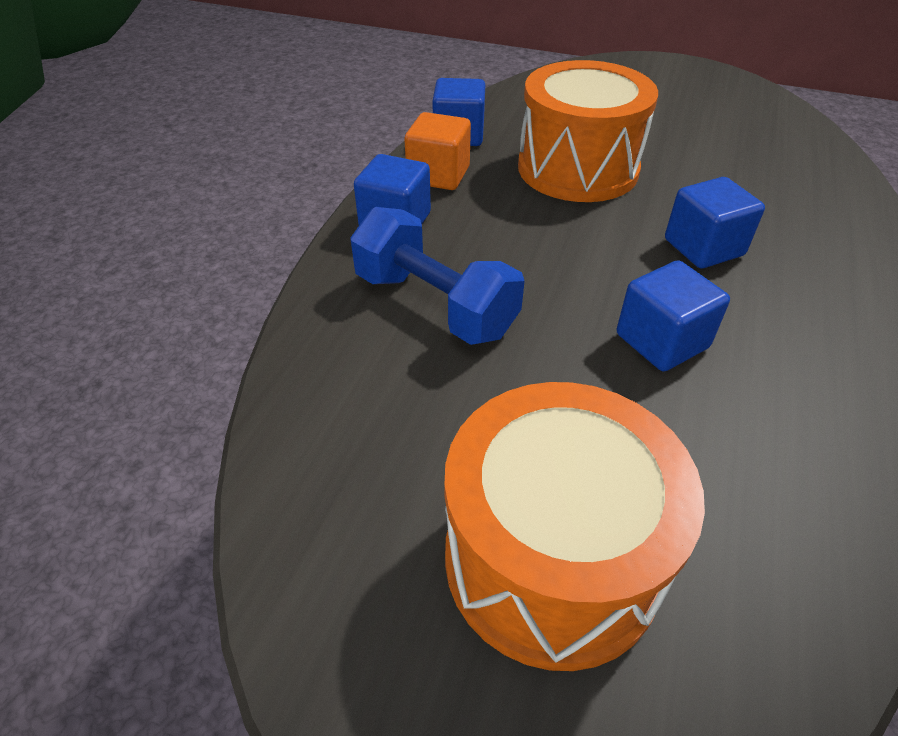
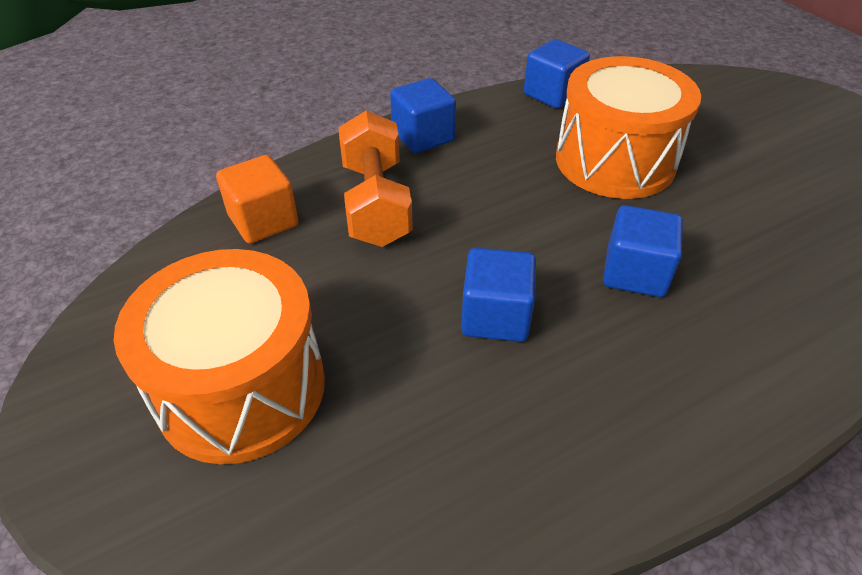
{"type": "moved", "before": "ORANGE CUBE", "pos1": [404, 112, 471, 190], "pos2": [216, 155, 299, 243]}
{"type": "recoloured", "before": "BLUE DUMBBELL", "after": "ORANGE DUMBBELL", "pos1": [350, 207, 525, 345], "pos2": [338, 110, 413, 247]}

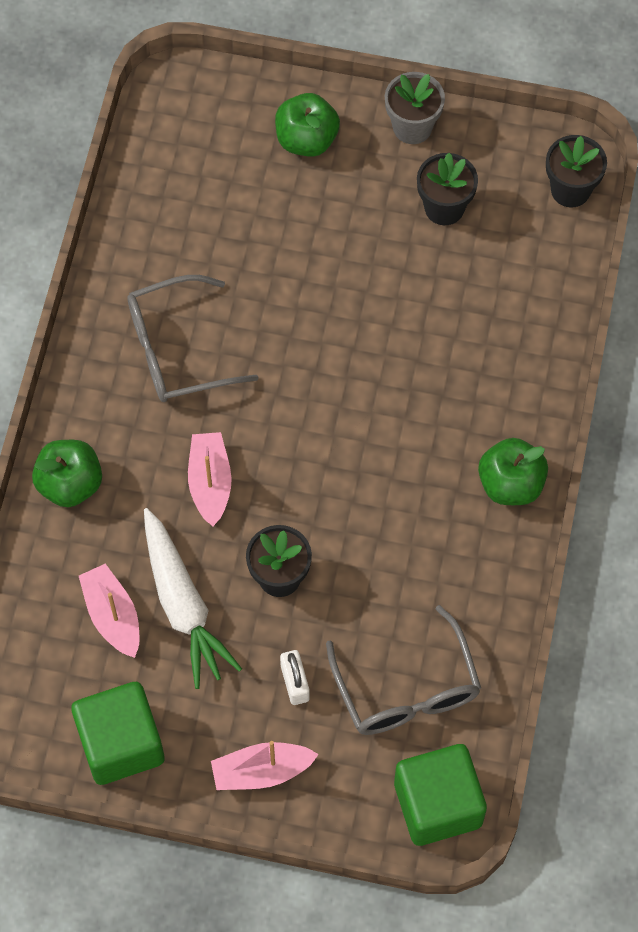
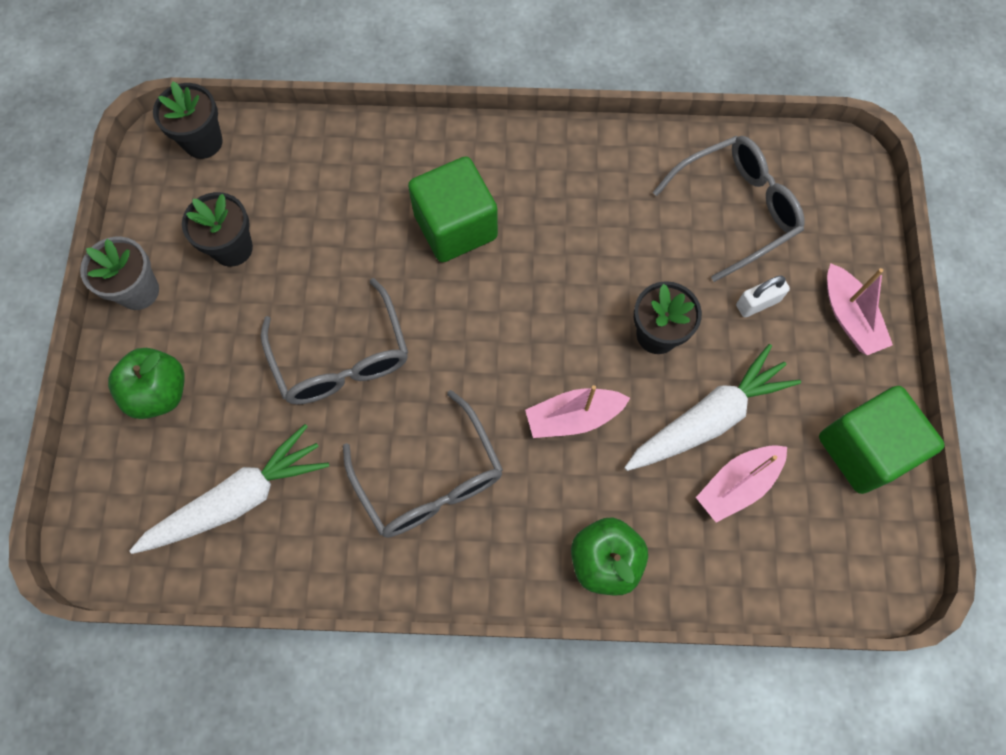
{"type": "removed", "before": "GREEN APPLE", "pos1": [478, 438, 548, 505]}
{"type": "moved", "before": "GREEN CUBE", "pos1": [394, 744, 487, 846], "pos2": [408, 157, 498, 262]}
{"type": "added", "after": "GREY GLASSES", "pos2": [261, 278, 408, 405]}
{"type": "added", "after": "WHITE CARROT", "pos2": [129, 424, 329, 554]}

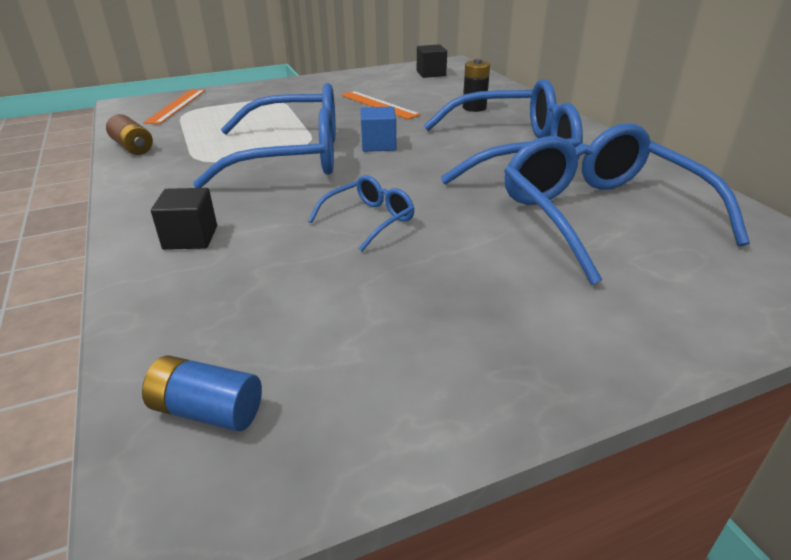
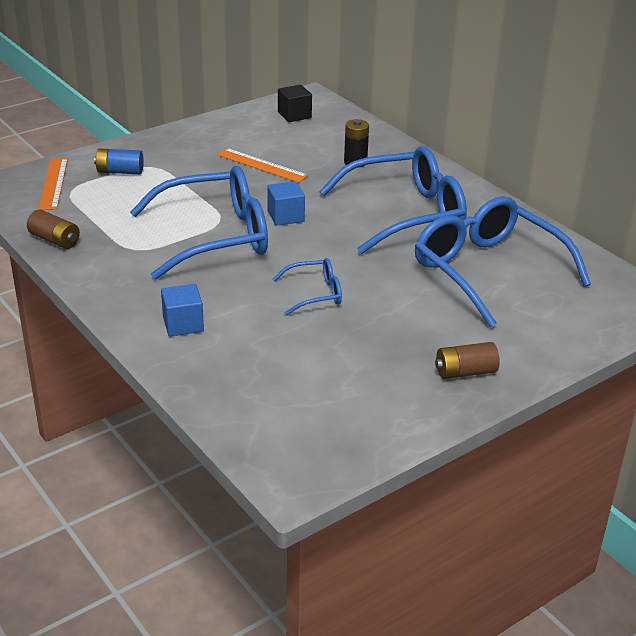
{"type": "turned", "before": "BLUE GLASSES", "pos1": [308, 175, 415, 251], "pos2": [272, 258, 342, 315], "turn": 45}
{"type": "recoloured", "before": "BLACK CUBE", "after": "BLUE CUBE", "pos1": [151, 188, 217, 250], "pos2": [161, 284, 204, 336]}
{"type": "moved", "before": "BLUE BATTERY", "pos1": [142, 355, 262, 431], "pos2": [94, 149, 144, 174]}
{"type": "added", "after": "BROWN BATTERY", "pos2": [435, 342, 500, 379]}

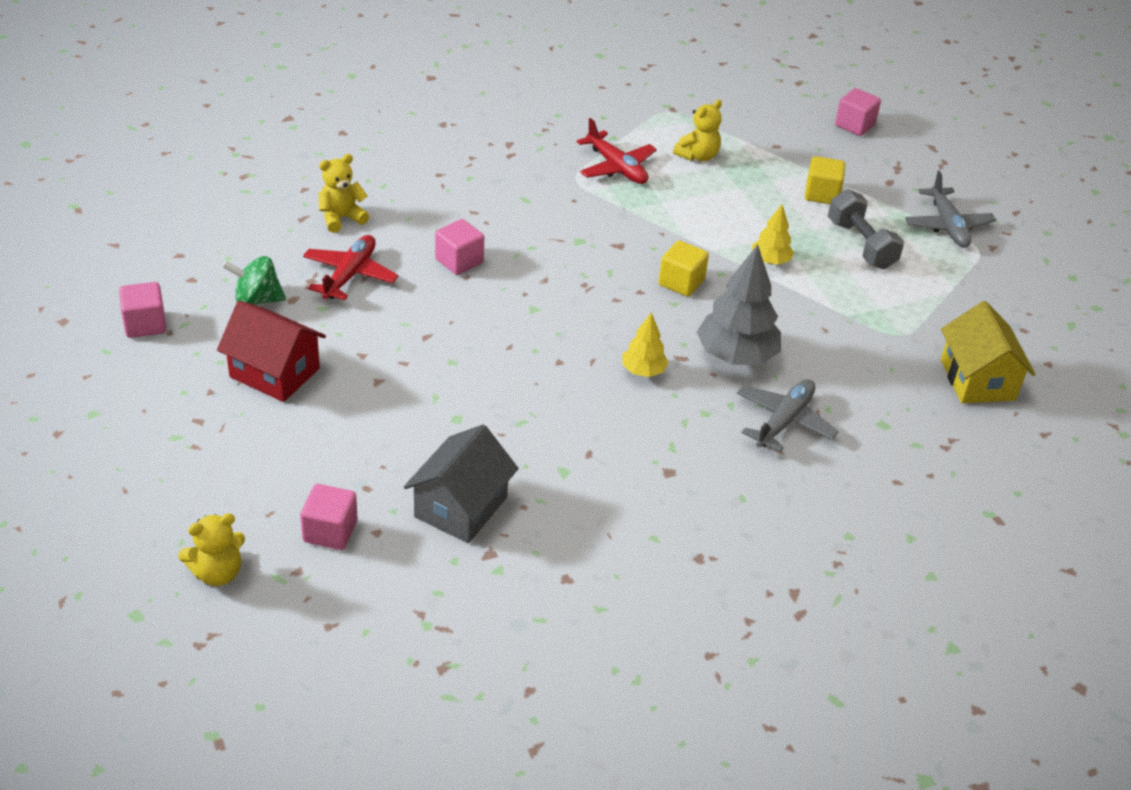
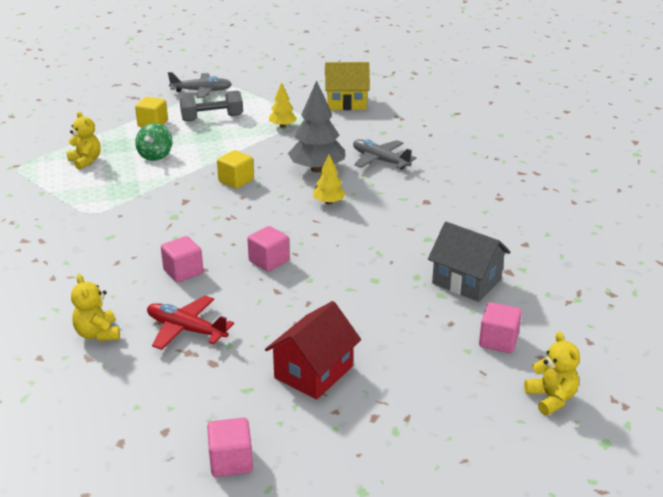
{"type": "moved", "before": "PINK CUBE", "pos1": [835, 88, 881, 136], "pos2": [247, 226, 290, 272]}
{"type": "removed", "before": "RED PLANE", "pos1": [576, 118, 657, 184]}
{"type": "moved", "before": "YELLOW TREE", "pos1": [752, 204, 794, 265], "pos2": [269, 82, 297, 128]}
{"type": "moved", "before": "GREEN SPINNING TOP", "pos1": [222, 256, 286, 305], "pos2": [135, 123, 172, 161]}

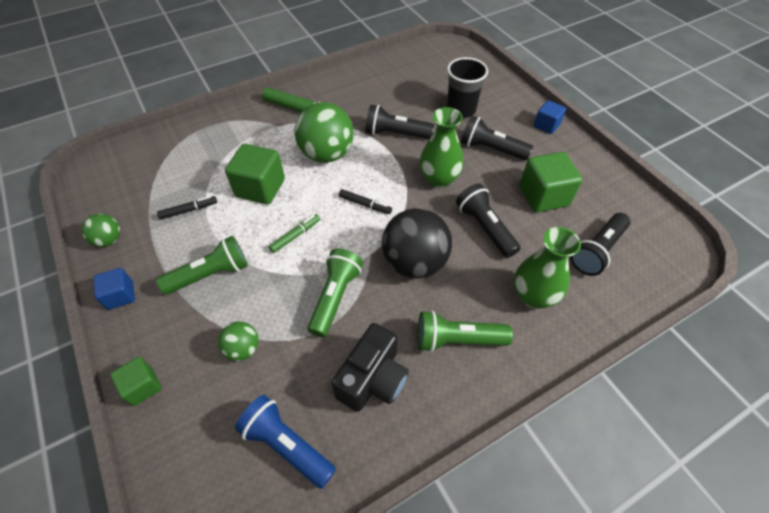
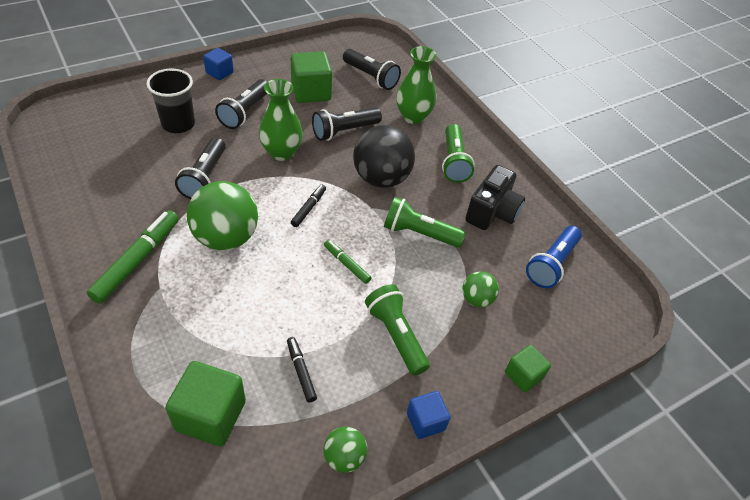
{"type": "moved", "before": "GREEN CUBE", "pos1": [225, 144, 285, 204], "pos2": [165, 361, 246, 446]}
{"type": "turned", "before": "BLACK CAMERA", "pos1": [331, 323, 409, 412], "pos2": [465, 165, 525, 230], "turn": 90}

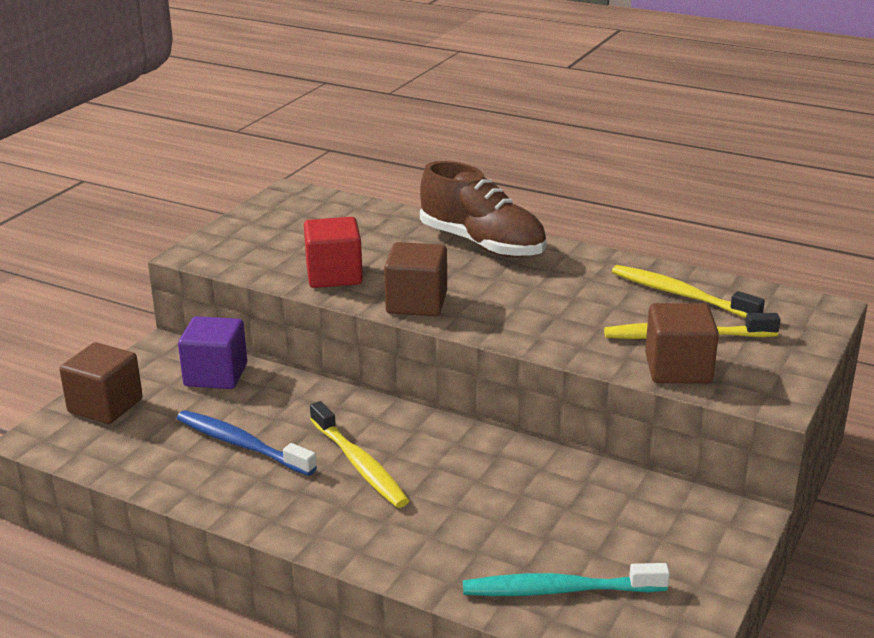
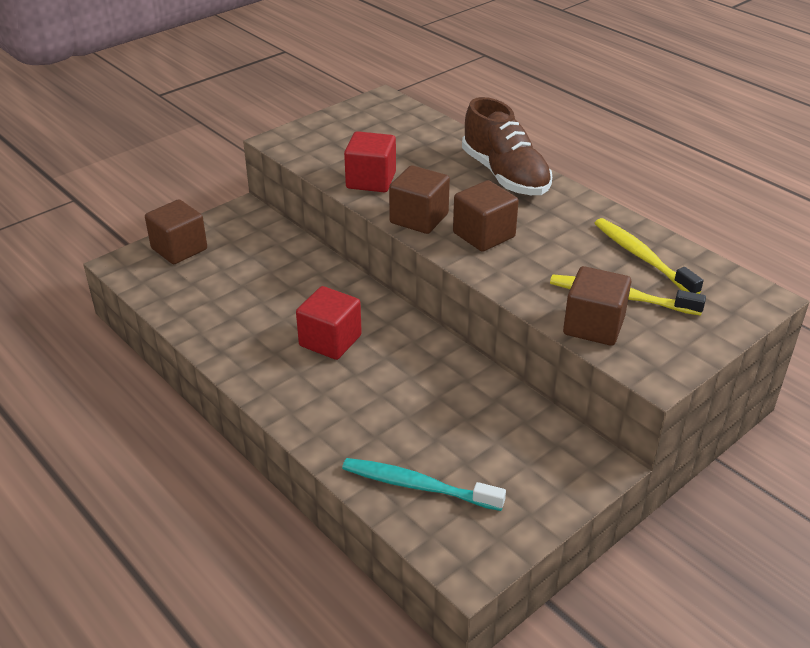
{"type": "removed", "before": "PURPLE CUBE", "pos1": [178, 316, 247, 389]}
{"type": "replaced", "before": "YELLOW TOOTHBRUSH", "after": "RED CUBE", "pos1": [310, 401, 409, 508], "pos2": [296, 286, 362, 360]}
{"type": "removed", "before": "BLUE TOOTHBRUSH", "pos1": [176, 410, 317, 476]}
{"type": "added", "after": "BROWN CUBE", "pos2": [453, 180, 519, 252]}

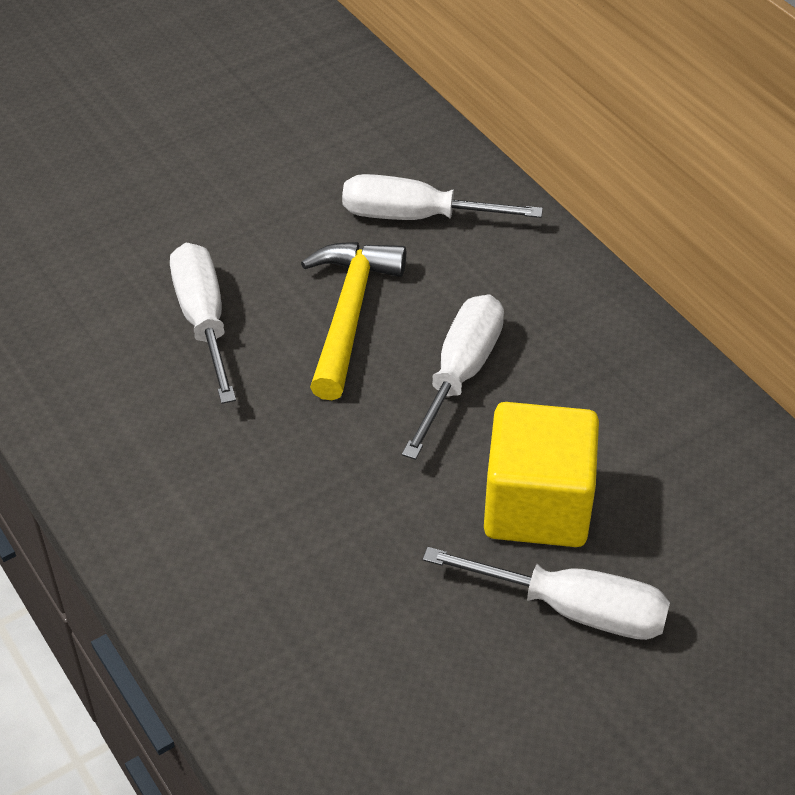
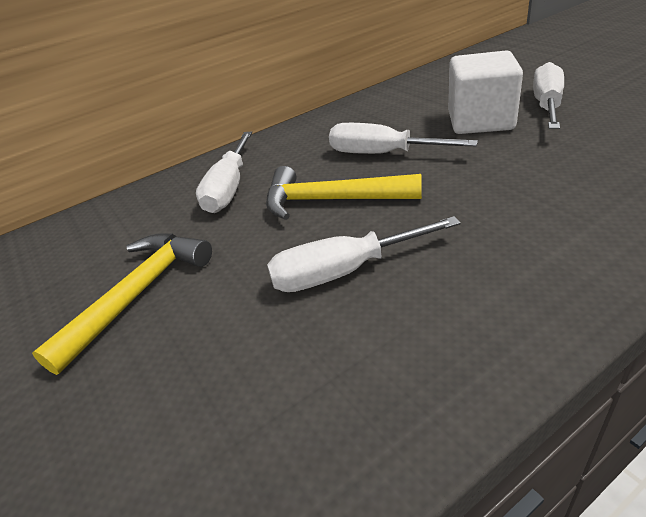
{"type": "recoloured", "before": "YELLOW CUBE", "after": "WHITE CUBE", "pos1": [484, 402, 599, 547], "pos2": [448, 50, 523, 134]}
{"type": "added", "after": "YELLOW HAMMER", "pos2": [32, 233, 212, 375]}

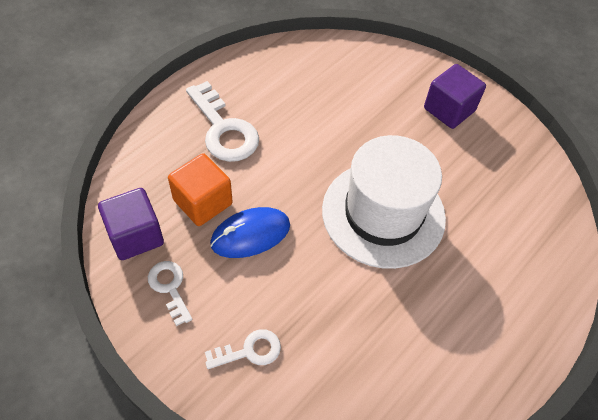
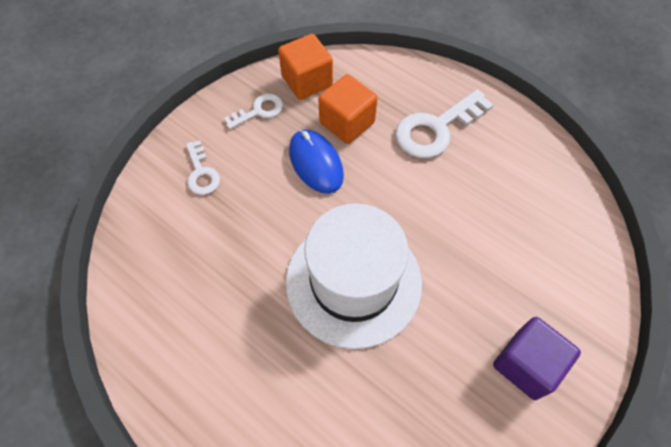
{"type": "recoloured", "before": "PURPLE CUBE", "after": "ORANGE CUBE", "pos1": [98, 188, 164, 260], "pos2": [278, 34, 333, 100]}

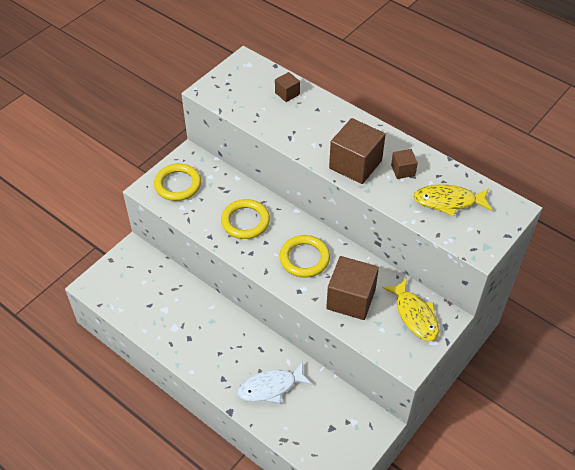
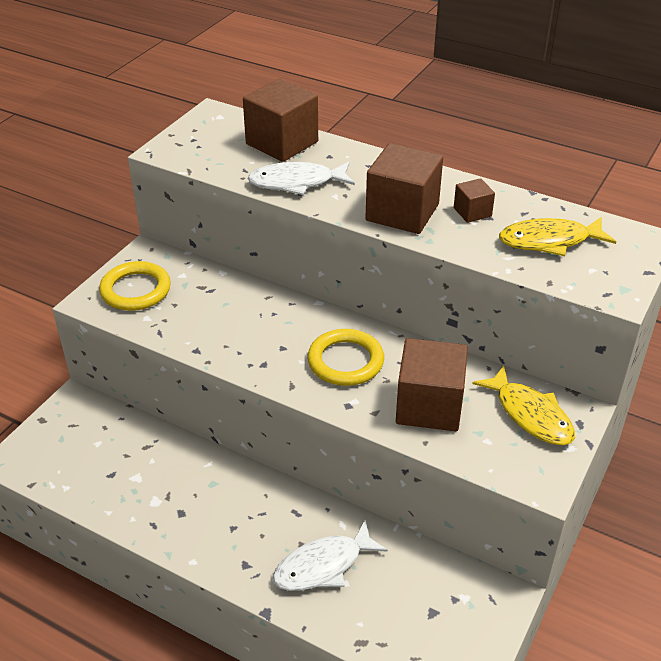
{"type": "resized", "before": "BROWN CUBE", "pos1": [275, 72, 300, 102], "pos2": [243, 79, 318, 162], "scale": 2.02}
{"type": "removed", "before": "YELLOW RING", "pos1": [221, 199, 270, 239]}
{"type": "added", "after": "WHITE FISH", "pos2": [247, 162, 355, 195]}

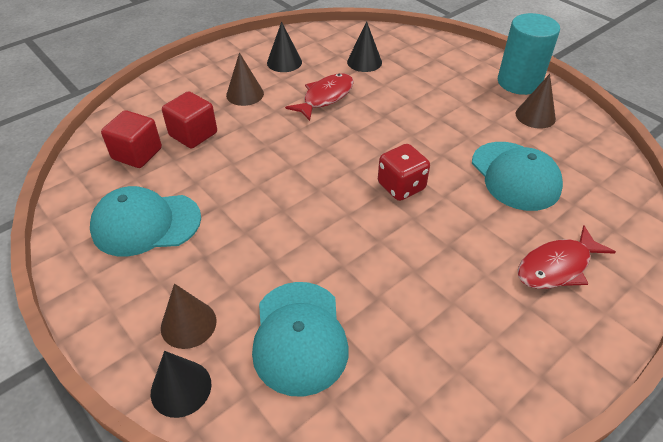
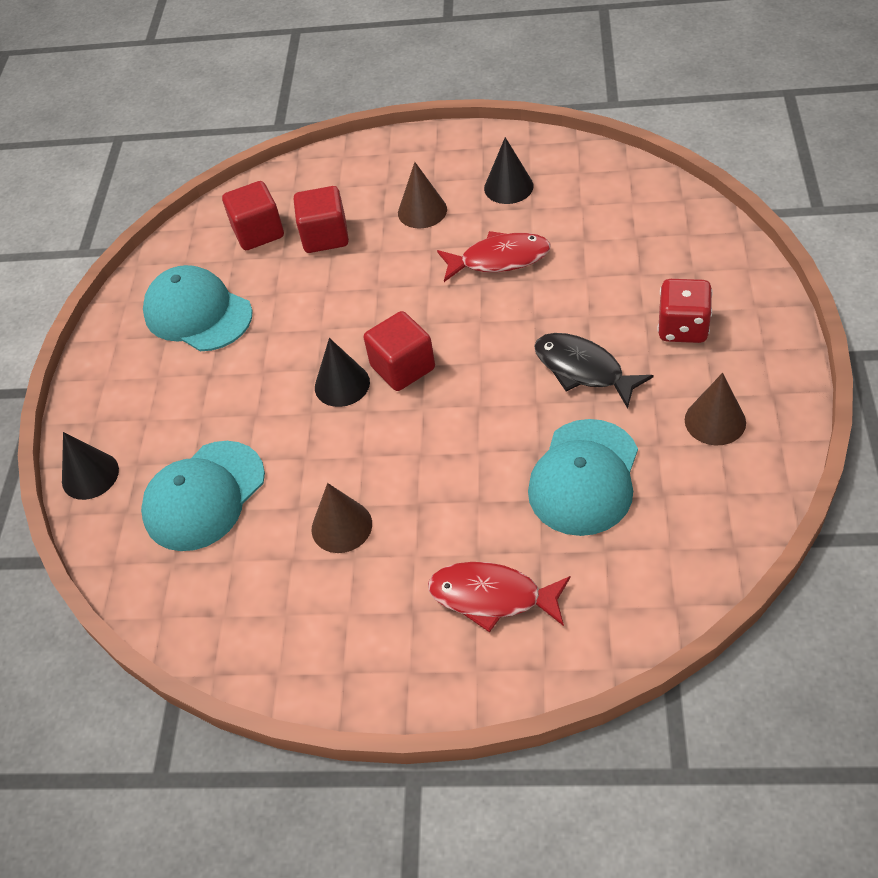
{"type": "removed", "before": "TURQUOISE CYLINDER", "pos1": [498, 13, 560, 95]}
{"type": "moved", "before": "BLACK CONE", "pos1": [347, 21, 382, 72], "pos2": [315, 338, 370, 407]}
{"type": "moved", "before": "RED DICE", "pos1": [378, 144, 430, 201], "pos2": [657, 279, 713, 343]}
{"type": "moved", "before": "BROWN CONE", "pos1": [161, 284, 217, 349], "pos2": [312, 483, 372, 553]}
{"type": "added", "after": "RED CUBE", "pos2": [364, 311, 435, 391]}
{"type": "added", "after": "BLACK FISH", "pos2": [534, 333, 654, 409]}

